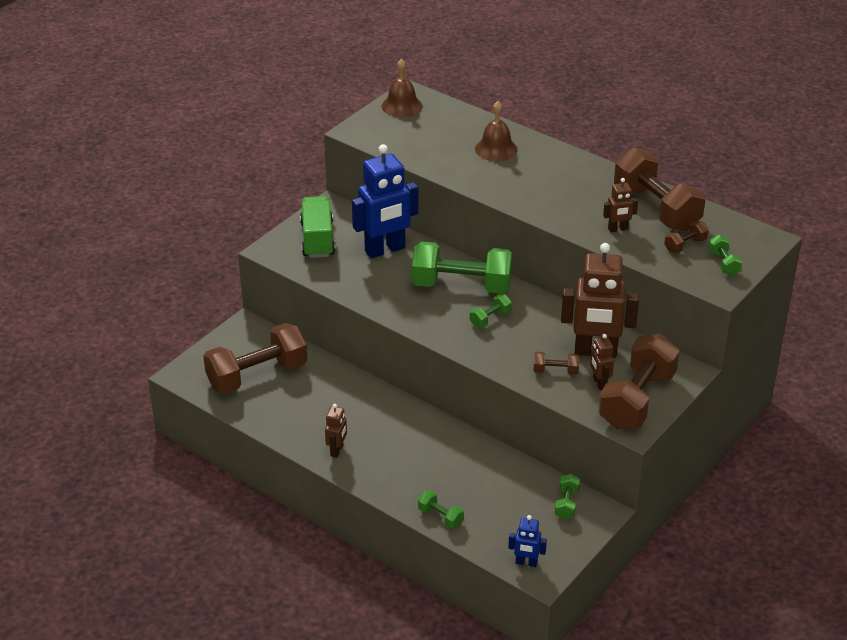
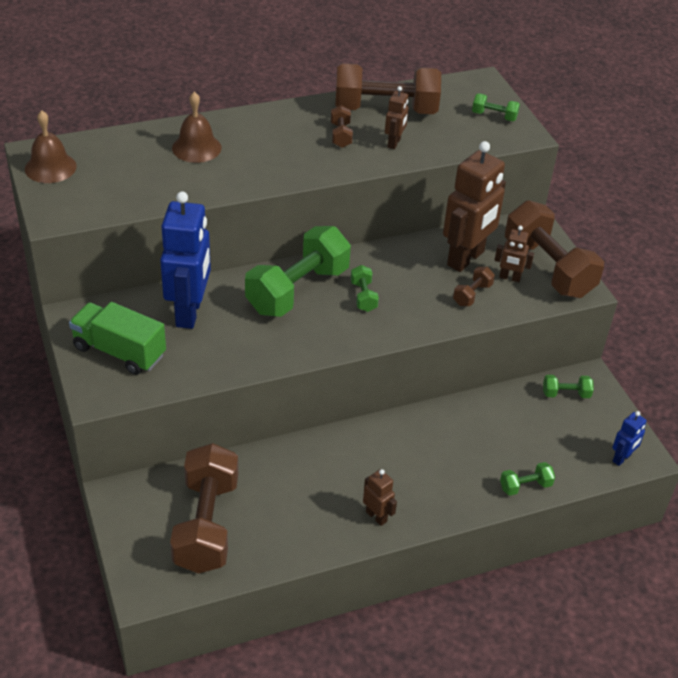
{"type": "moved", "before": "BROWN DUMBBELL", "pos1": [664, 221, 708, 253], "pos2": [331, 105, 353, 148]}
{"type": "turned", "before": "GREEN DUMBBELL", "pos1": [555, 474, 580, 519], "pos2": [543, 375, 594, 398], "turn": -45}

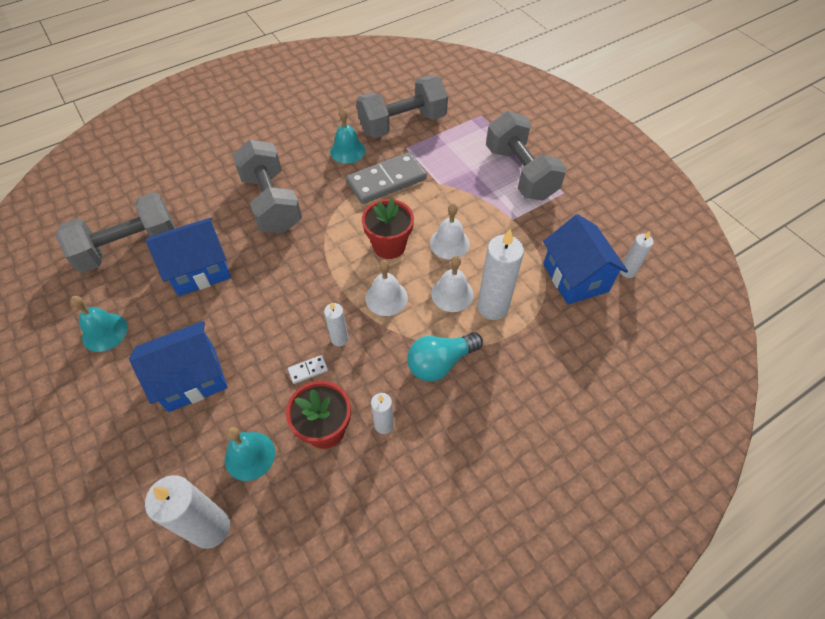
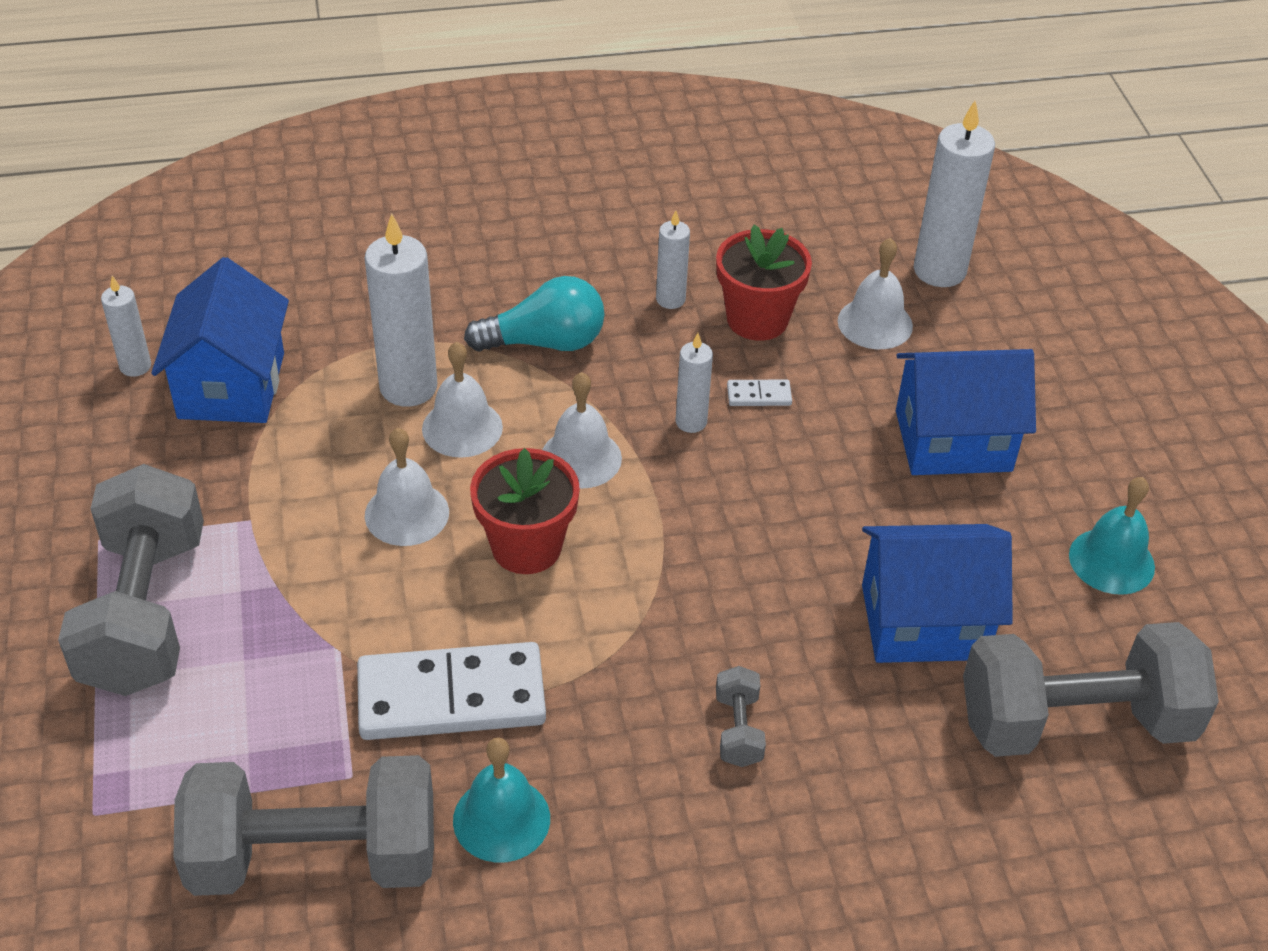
{"type": "resized", "before": "GREY DUMBBELL", "pos1": [232, 140, 302, 233], "pos2": [716, 666, 766, 767], "scale": 0.41}
{"type": "recoloured", "before": "GREY DOMINO", "after": "WHITE DOMINO", "pos1": [346, 152, 427, 204], "pos2": [357, 642, 546, 740]}
{"type": "recoloured", "before": "TURQUOISE BELL", "after": "WHITE BELL", "pos1": [225, 427, 275, 481], "pos2": [838, 238, 913, 349]}

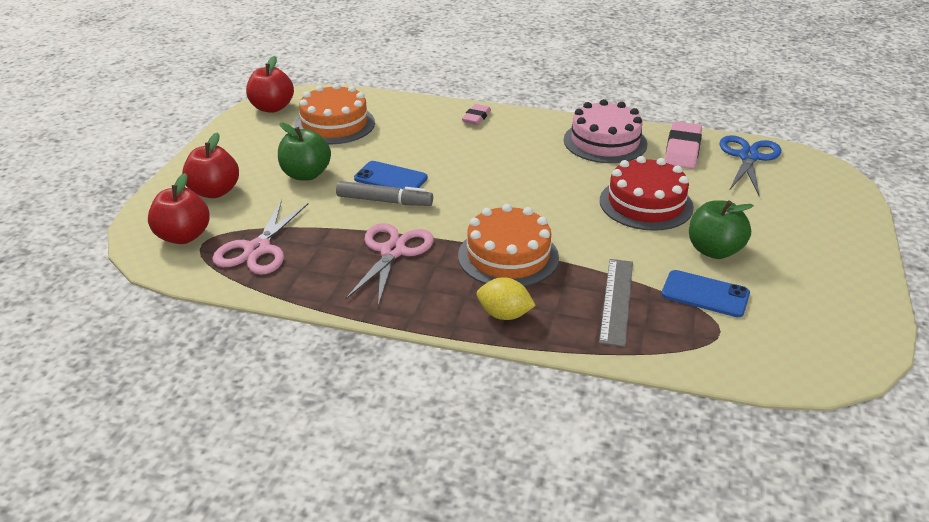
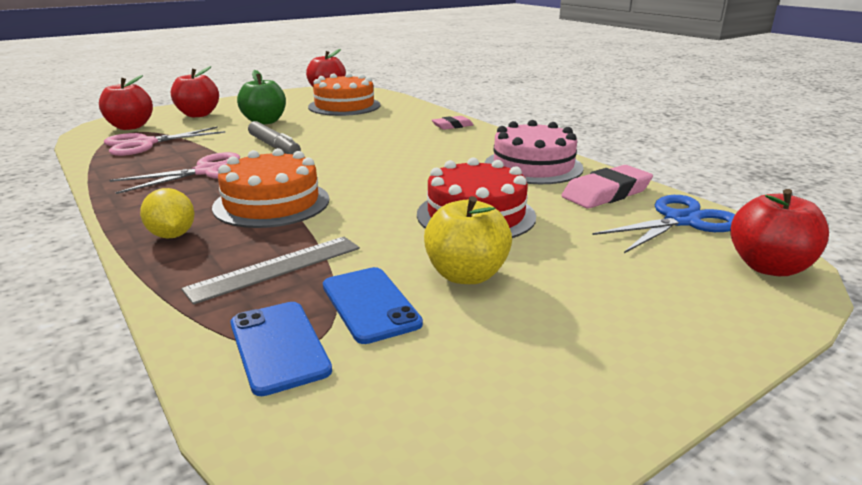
{"type": "moved", "before": "BLUE PHONE", "pos1": [354, 161, 428, 189], "pos2": [231, 302, 332, 396]}
{"type": "recoloured", "before": "GREEN APPLE", "after": "YELLOW APPLE", "pos1": [689, 200, 754, 259], "pos2": [424, 196, 512, 284]}
{"type": "added", "after": "RED APPLE", "pos2": [730, 189, 829, 276]}

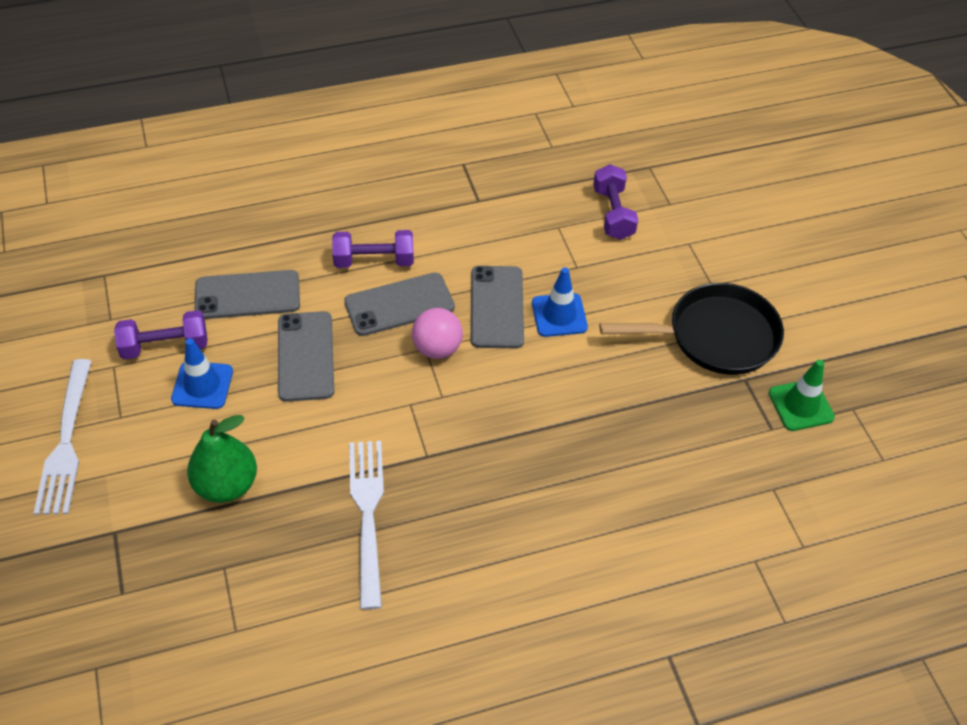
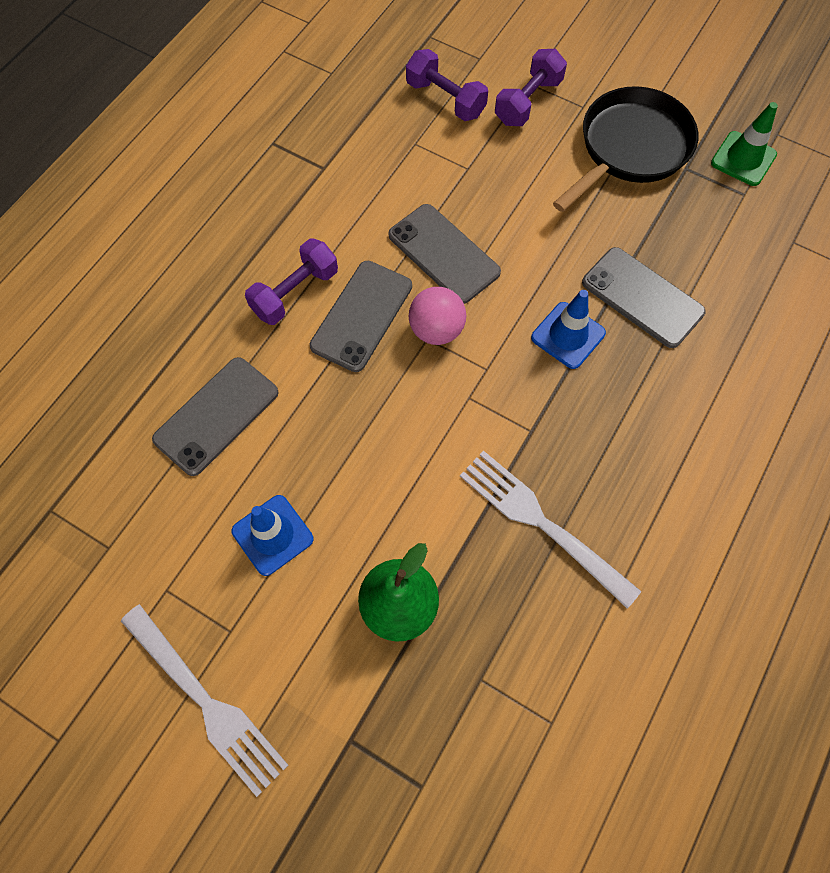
{"type": "moved", "before": "BLUE TRAFFIC CONE", "pos1": [532, 267, 588, 337], "pos2": [531, 290, 606, 369]}
{"type": "moved", "before": "PURPLE DUMBBELL", "pos1": [114, 310, 207, 360], "pos2": [495, 49, 567, 126]}
{"type": "moved", "before": "GREY PHONE", "pos1": [278, 311, 334, 402], "pos2": [582, 247, 706, 348]}

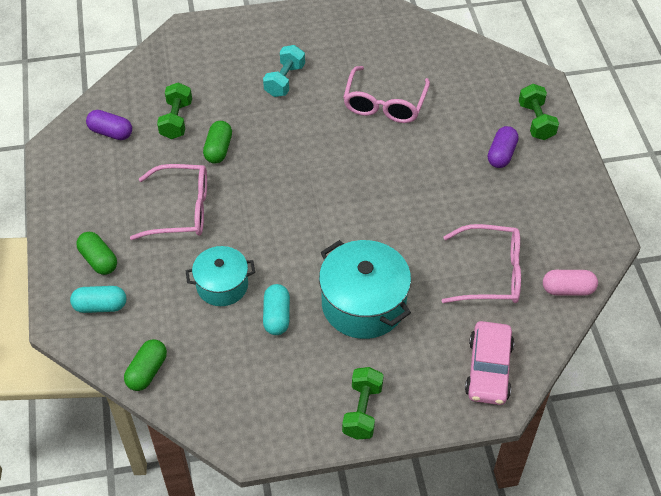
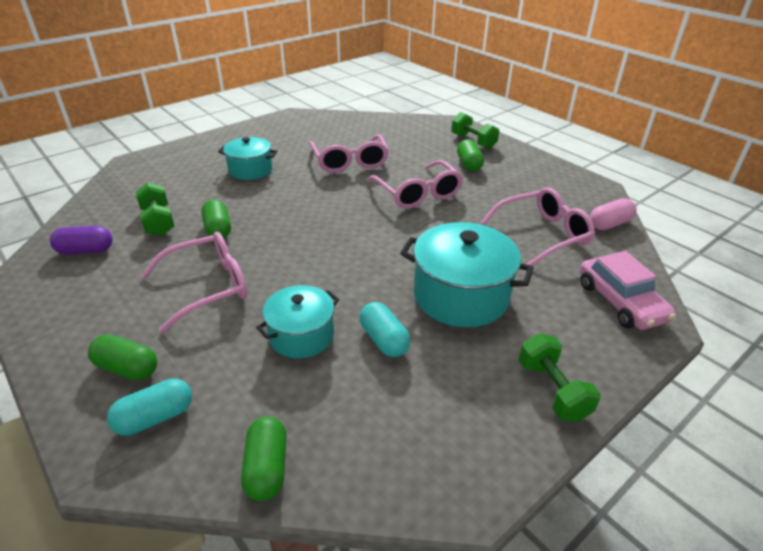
{"type": "replaced", "before": "TURQUOISE DUMBBELL", "after": "TURQUOISE POT", "pos1": [263, 45, 305, 97], "pos2": [218, 137, 277, 180]}
{"type": "recoloured", "before": "PURPLE CAPSULE", "after": "GREEN CAPSULE", "pos1": [488, 126, 519, 168], "pos2": [457, 139, 484, 171]}
{"type": "added", "after": "PINK GLASSES", "pos2": [367, 160, 463, 209]}

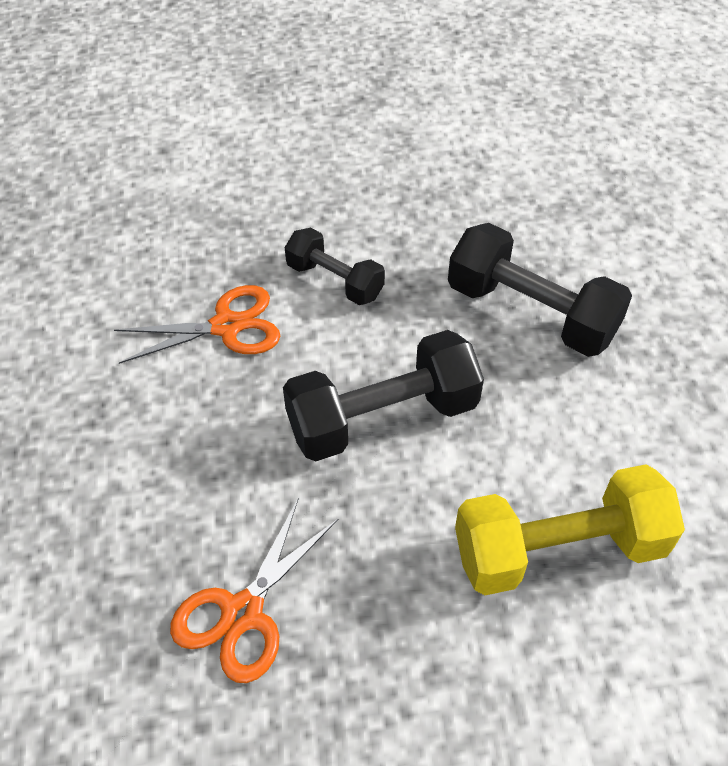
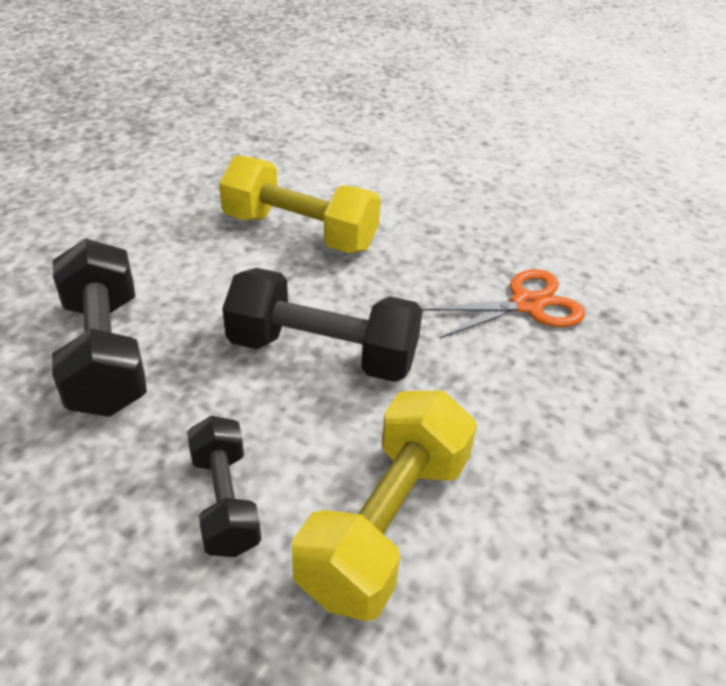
{"type": "replaced", "before": "ORANGE SCISSORS", "after": "YELLOW DUMBBELL", "pos1": [114, 285, 280, 364], "pos2": [292, 390, 477, 621]}

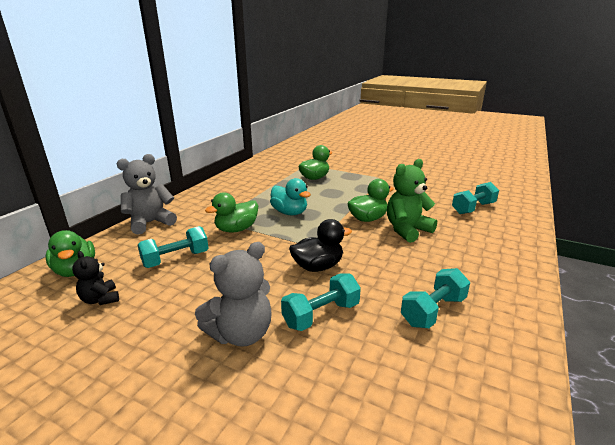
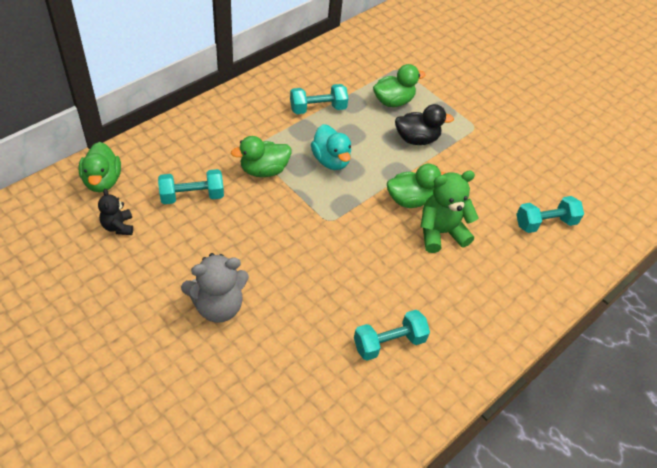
{"type": "removed", "before": "GREY TEDDY BEAR", "pos1": [117, 154, 177, 235]}
{"type": "moved", "before": "BLACK DUCK", "pos1": [289, 219, 352, 272], "pos2": [395, 104, 454, 145]}
{"type": "moved", "before": "TURQUOISE DUMBBELL", "pos1": [281, 274, 361, 331], "pos2": [290, 84, 348, 114]}

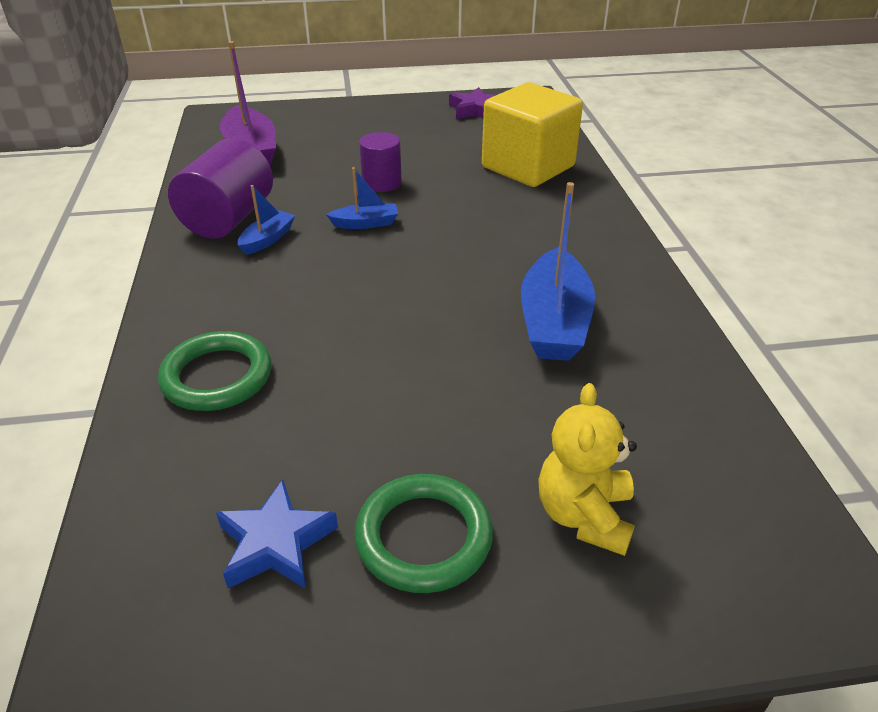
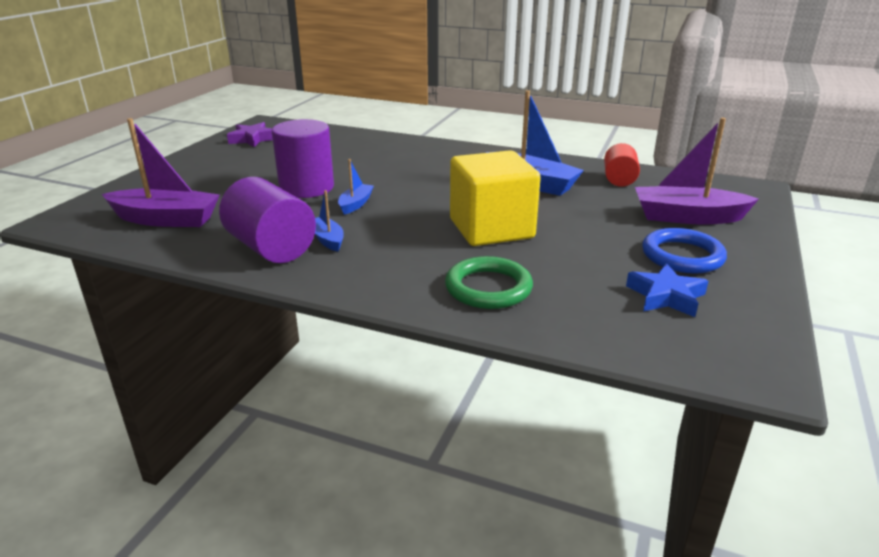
{"type": "moved", "before": "YELLOW CUBE", "pos1": [482, 82, 583, 187], "pos2": [450, 150, 541, 246]}
{"type": "resized", "before": "PURPLE CYLINDER", "pos1": [359, 132, 402, 192], "pos2": [272, 119, 334, 198], "scale": 1.63}
{"type": "replaced", "before": "YELLOW TEDDY BEAR", "after": "PURPLE BOAT", "pos1": [538, 383, 637, 556], "pos2": [635, 118, 759, 224]}
{"type": "recoloured", "before": "GREEN RING", "after": "BLUE RING", "pos1": [354, 474, 493, 593], "pos2": [642, 228, 727, 273]}
{"type": "added", "after": "RED CYLINDER", "pos2": [604, 143, 640, 187]}

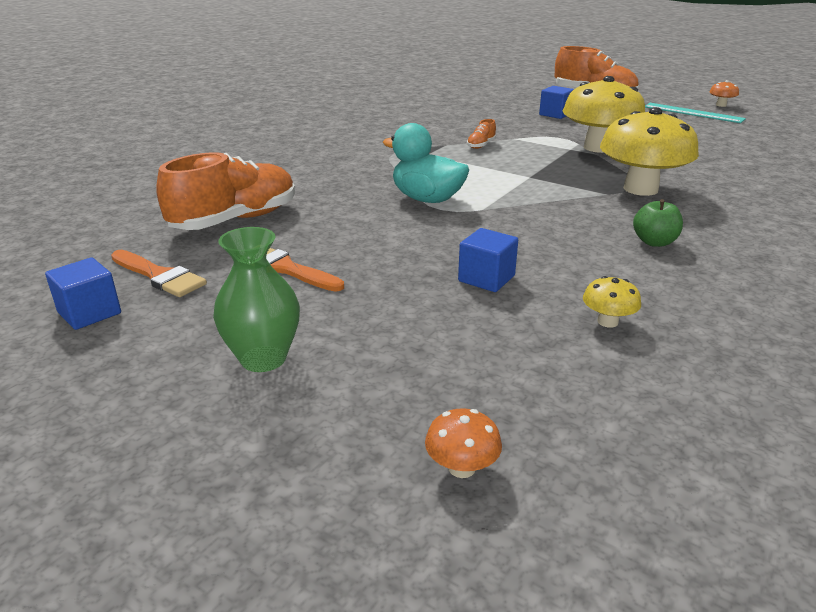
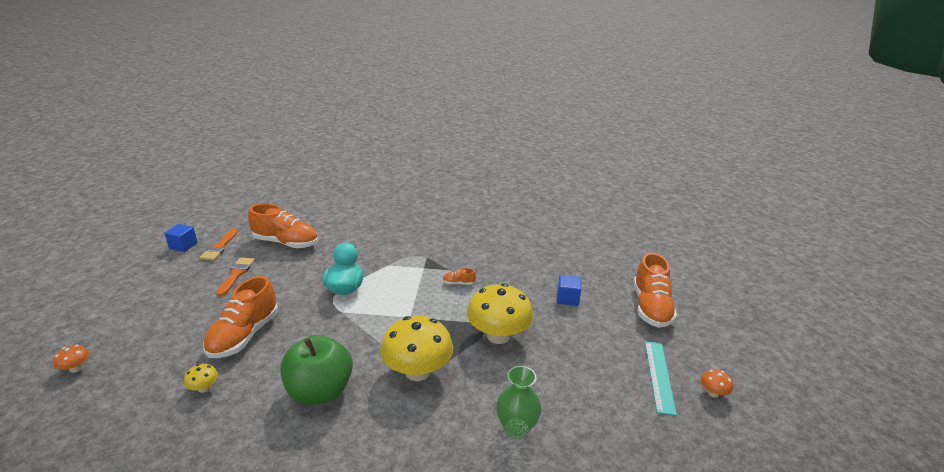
{"type": "resized", "before": "GREEN APPLE", "pos1": [633, 199, 683, 247], "pos2": [280, 335, 353, 405], "scale": 2.15}
{"type": "moved", "before": "GREEN VASE", "pos1": [213, 227, 300, 372], "pos2": [496, 366, 542, 438]}
{"type": "replaced", "before": "BLUE CUBE", "after": "ORANGE SHOE", "pos1": [458, 228, 518, 292], "pos2": [203, 276, 278, 358]}

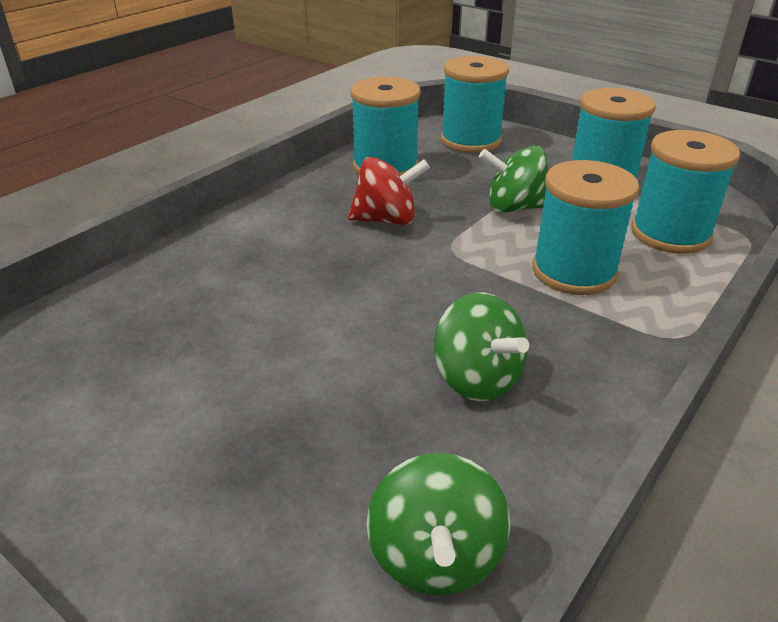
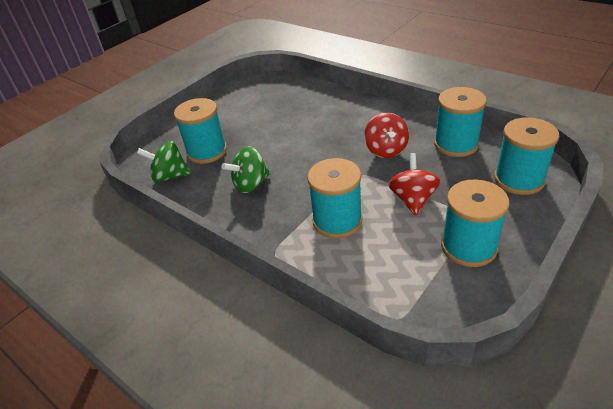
{"type": "moved", "before": "TURQUOISE SPOOL", "pos1": [631, 130, 740, 254], "pos2": [174, 98, 227, 164]}
{"type": "recoloured", "before": "GREEN SPINNING TOP", "after": "RED SPINNING TOP", "pos1": [479, 146, 548, 213], "pos2": [388, 153, 440, 216]}

